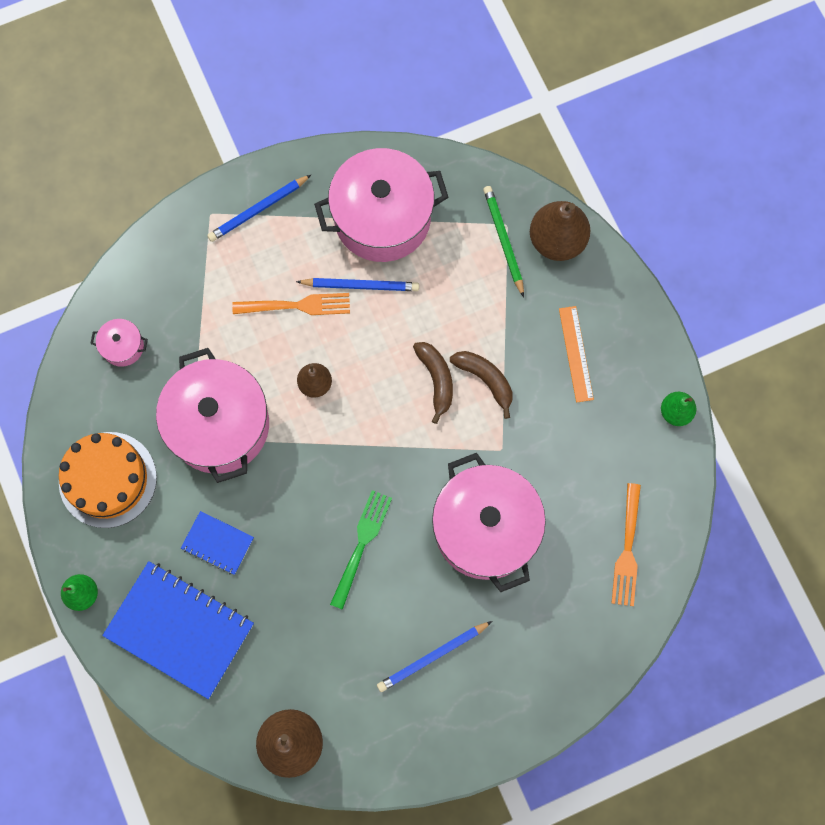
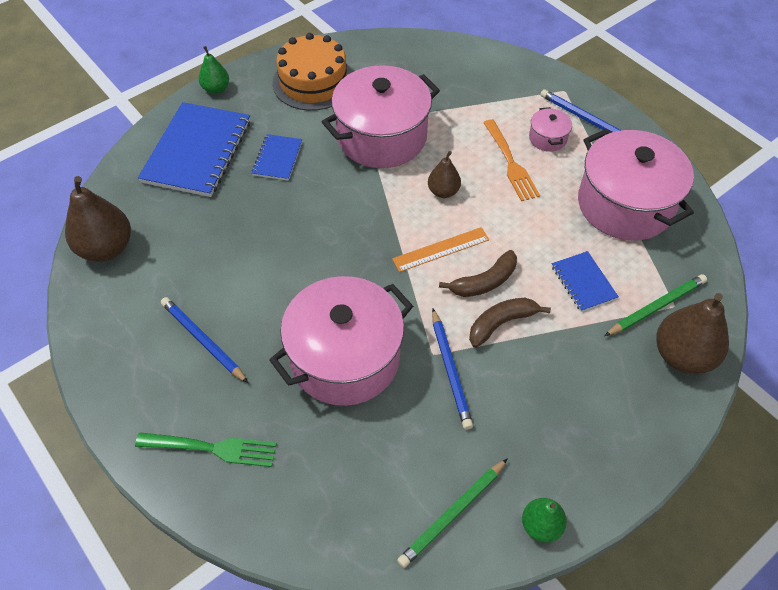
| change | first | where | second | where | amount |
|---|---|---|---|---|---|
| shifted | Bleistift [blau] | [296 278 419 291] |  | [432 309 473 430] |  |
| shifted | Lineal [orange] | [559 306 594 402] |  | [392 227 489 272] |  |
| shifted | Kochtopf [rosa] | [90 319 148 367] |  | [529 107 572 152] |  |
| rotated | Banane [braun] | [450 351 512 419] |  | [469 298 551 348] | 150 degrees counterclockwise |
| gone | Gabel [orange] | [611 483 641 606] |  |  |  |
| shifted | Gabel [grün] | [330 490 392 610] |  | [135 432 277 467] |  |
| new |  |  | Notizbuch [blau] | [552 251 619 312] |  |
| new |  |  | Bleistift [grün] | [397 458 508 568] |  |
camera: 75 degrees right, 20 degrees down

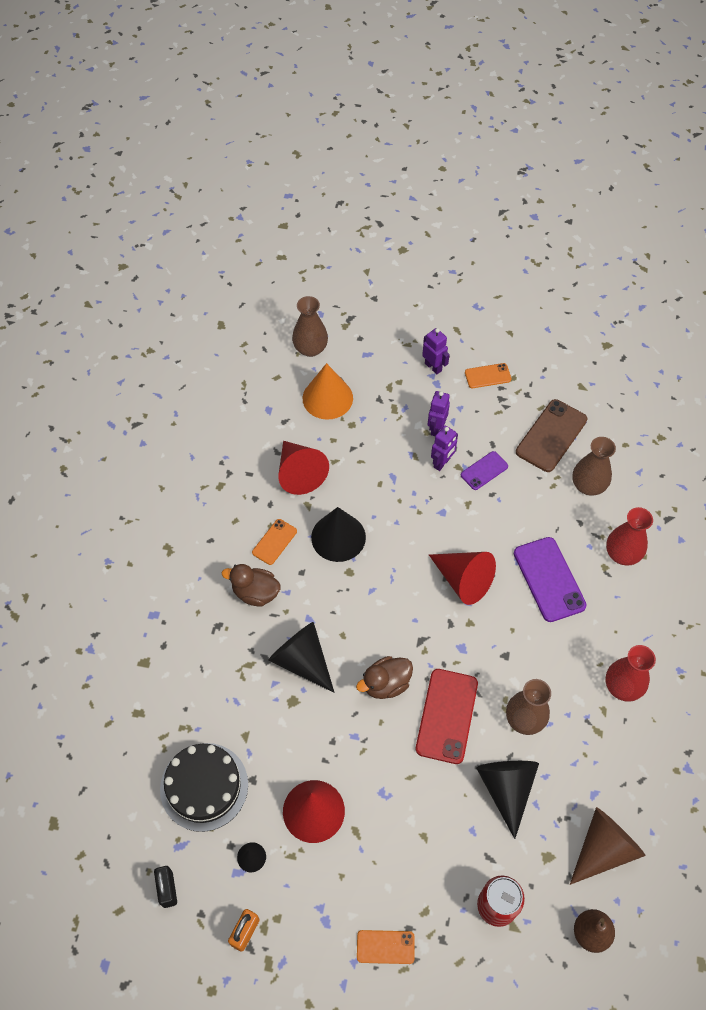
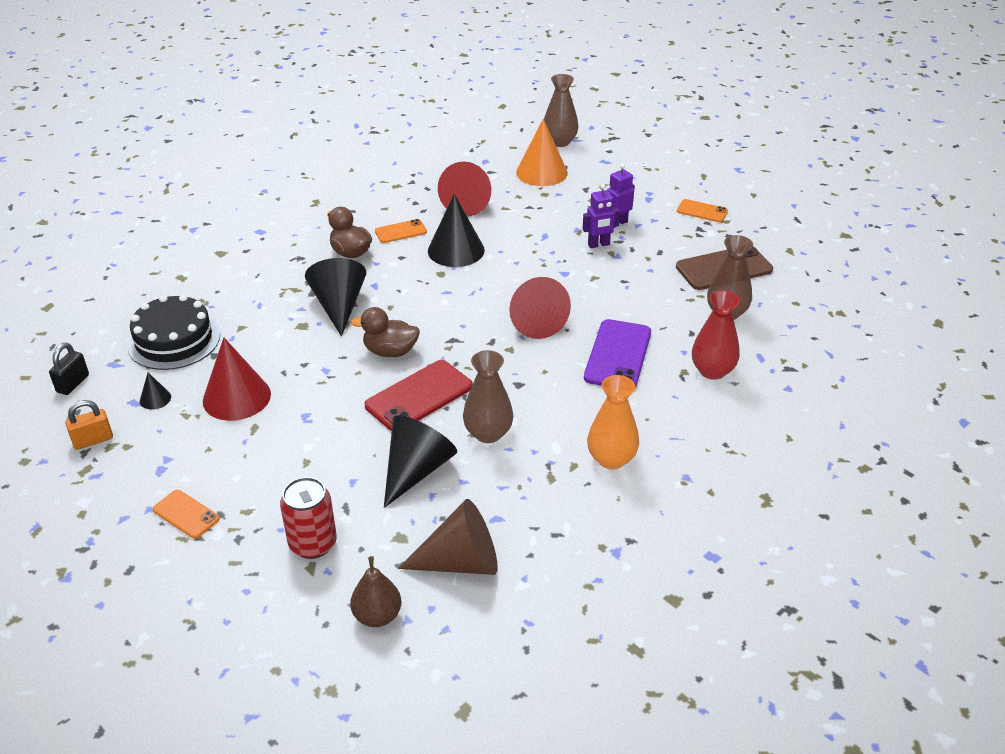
| change | first | where | second | where | amount |
|---|---|---|---|---|---|
| gone | Roboter [lila] | [422 328 450 375] |  |  |  |
| gone | Handy [lila] | [461 451 508 490] |  |  |  |
| repainted | Vase [rot] | [606 645 656 702] | Vase [orange] | [587 375 639 469] |  |
camera: 35 degrees right, 20 degrees down

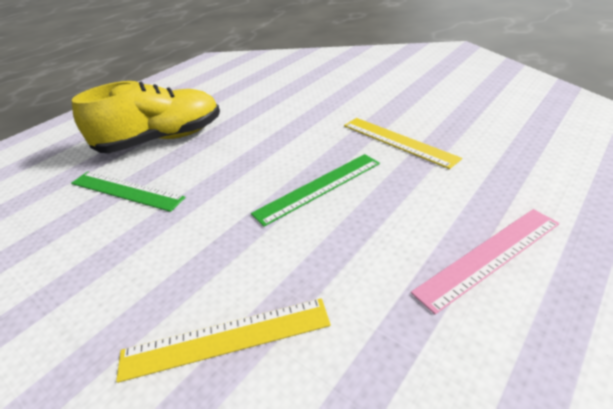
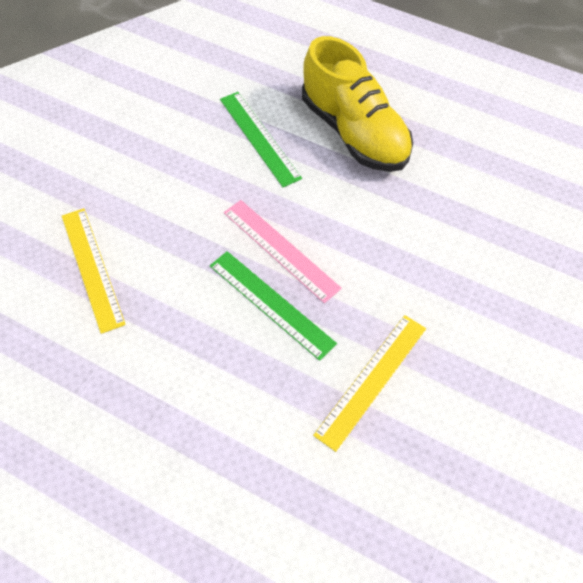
| change | first | where | second | where | amount |
|---|---|---|---|---|---|
| rotated | Lineal [grün] | [71 172 186 212] |  | [220 92 302 187] | 45 degrees counterclockwise |
| shifted | Lineal [rosa] | [411 209 560 314] |  | [224 200 342 303] |  |
camera: 75 degrees right, 20 degrees up

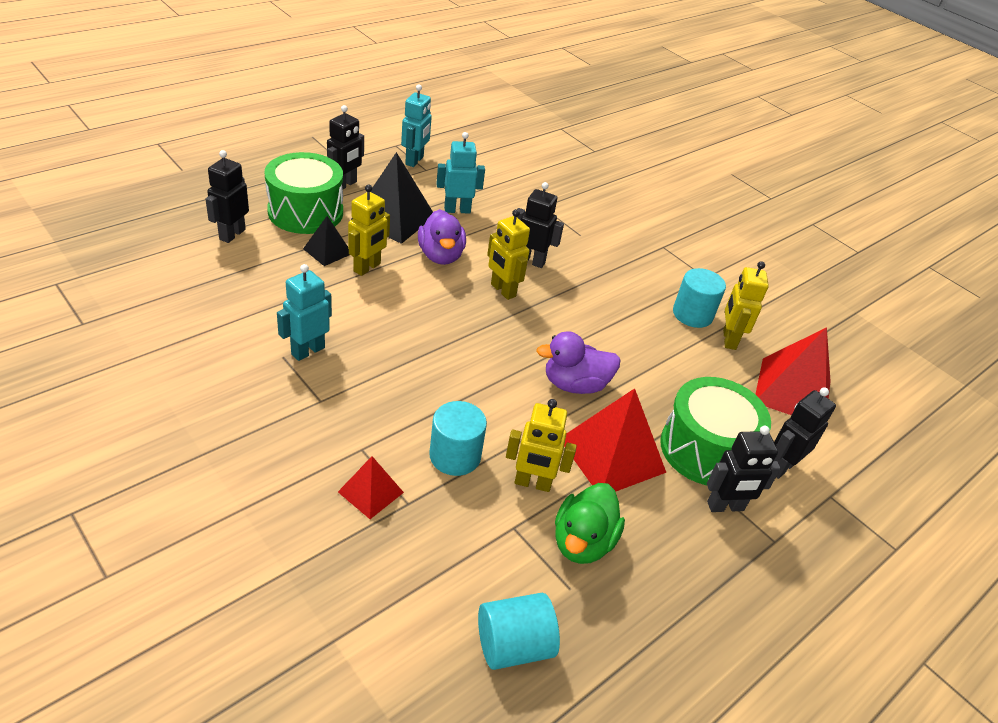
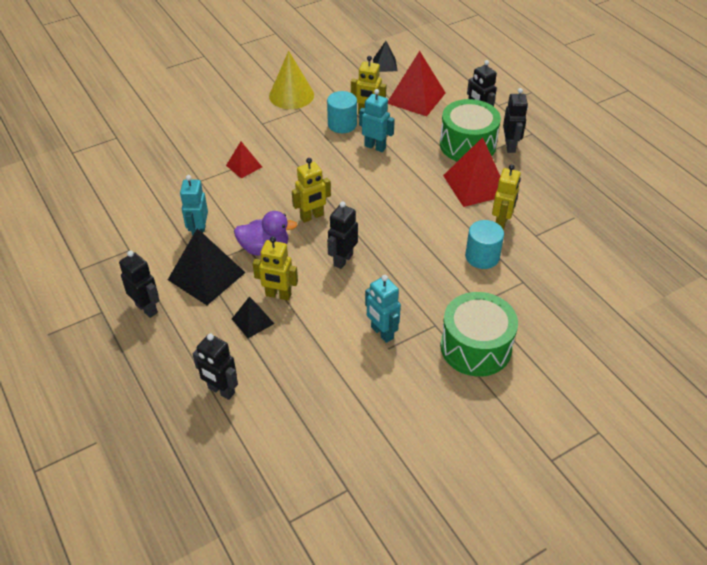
| change | first | where | second | where | amount |
|---|---|---|---|---|---|
| shifted | Roboter [türkis] | [401 85 432 167] |  | [359 89 395 152] |  |
| shifted | Trommel [grün] | [265 152 343 234] |  | [440 292 518 377] |  |
| shifted | Roboter [schwarz] | [517 182 564 268] |  | [327 201 358 269] |  |
| rotated | Roboter [gelb] | [348 184 390 276] |  | [253 236 298 301] | 150 degrees clockwise |
| gone | Ente [lila] | [536 331 620 394] |  |  |  |
| shifted | Pyramide [rot] | [338 456 404 519] |  | [226 142 262 179] |  |
| gone | Ente [grün] | [555 483 625 564] |  |  |  |
| gone | Vollzylinder [türkis] | [478 593 560 670] |  |  |  |
| new |  |  | Pyramide [schwarz] | [373 41 397 72] |  |
| new |  |  | Kegel [gelb] | [269 51 314 109] |  |
camera: 75 degrees left, 5 degrees up

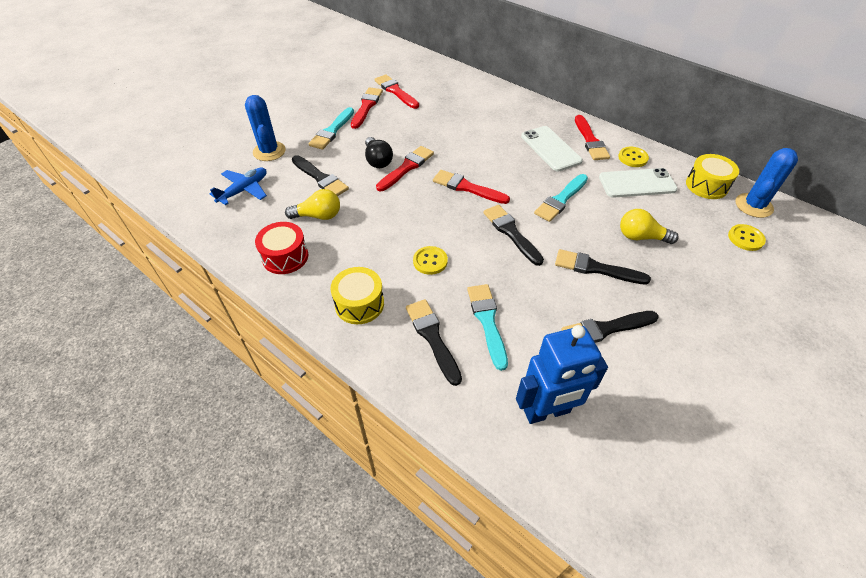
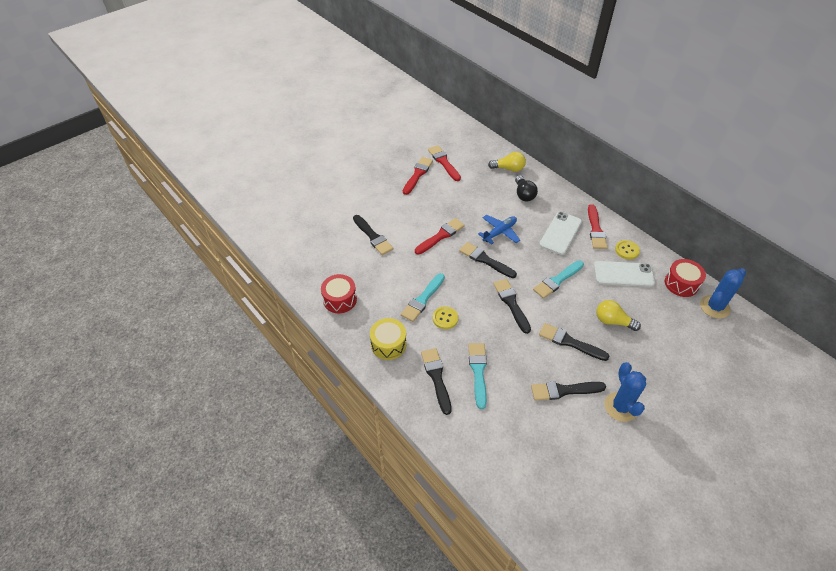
| change | first | where | second | where | amount |
|---|---|---|---|---|---|
| shifted | Kaktus [blau] | [245 95 286 161] |  | [604 362 646 422] |  |
| shifted | Pinsel [türkis] | [309 107 354 150] |  | [401 273 445 322] |  |
| rotated | Handy [weiß] | [521 126 583 172] |  | [539 212 582 255] | 45 degrees clockwise |
| shifted | Glühbirne [schwarz] | [365 137 393 168] |  | [515 175 538 201] |  |
| repainted | Trommel [gelb] | [686 154 739 199] | Trommel [rot] | [665 259 706 297] |  |
| shifted | Flugzeug [blau] | [210 167 267 205] |  | [478 215 520 245] |  |
| repainted | Pinsel [rot] | [433 170 510 204] | Pinsel [schwarz] | [459 242 517 278] |  |
| shifted | Glühbirne [gelb] | [285 189 340 220] |  | [488 152 526 172] |  |
| gone | Knopf [gelb] | [728 224 766 251] |  |  |  |
| gone | Roboter [blau] | [516 325 608 424] |  |  |  |
camera: 10 degrees right, 0 degrees up

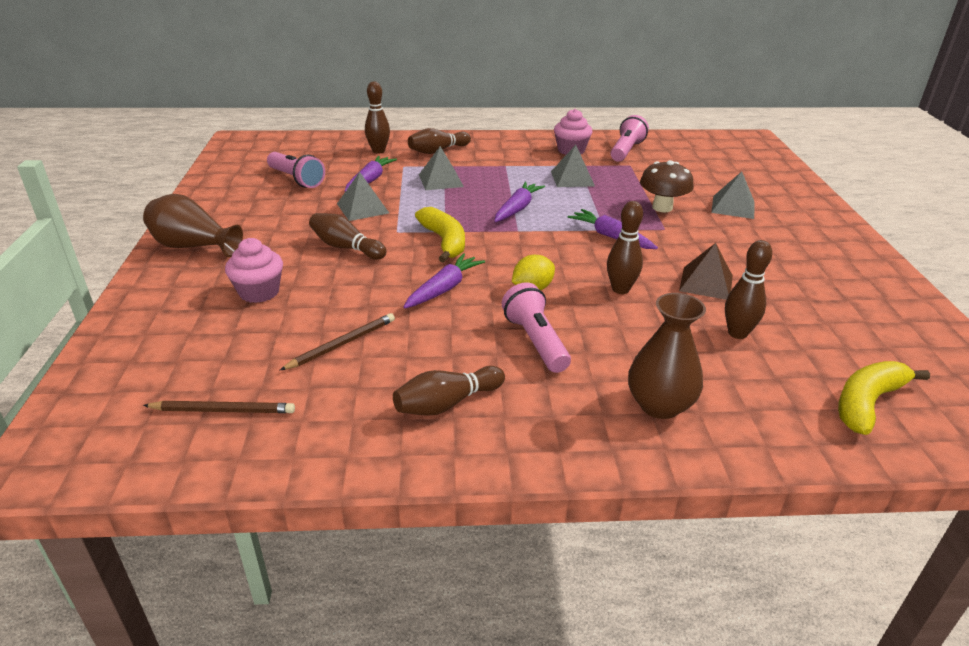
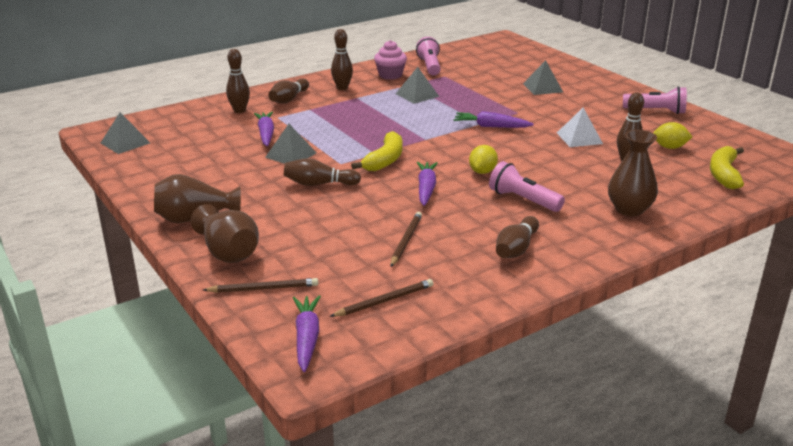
| change | first | where | second | where | amount |
|---|---|---|---|---|---|
| shifted | Pyramide [grau] | [419 146 464 190] |  | [101 112 150 154] |  |
| shifted | Taschenlampe [rosa] | [267 152 325 188] |  | [623 86 687 114] |  |
| gone | Pilz [braun] | [640 160 694 212] |  |  |  |
| shifted | Karotte [lila] | [494 182 545 222] |  | [293 295 321 372] |  |
| shifted | Bowlingkegel [braun] | [607 201 643 294] |  | [331 29 353 90] |  |
| rotated | Banane [gelb] | [415 207 465 263] |  | [351 131 402 171] | 75 degrees clockwise |
| gone | Muffin [rosa] | [225 238 283 303] |  |  |  |
| repainted | Pyramide [braun] | [679 243 733 300] | Pyramide [weiß] | [557 108 603 147] |  |
| new |  |  | Zitrone [gelb] | [653 122 692 149] |  |
| new |  |  | Vase [braun] | [191 204 259 263] |  |
| new |  |  | Bleistift [braun] | [203 278 318 293] |  |
camera: 30 degrees left, 5 degrees down

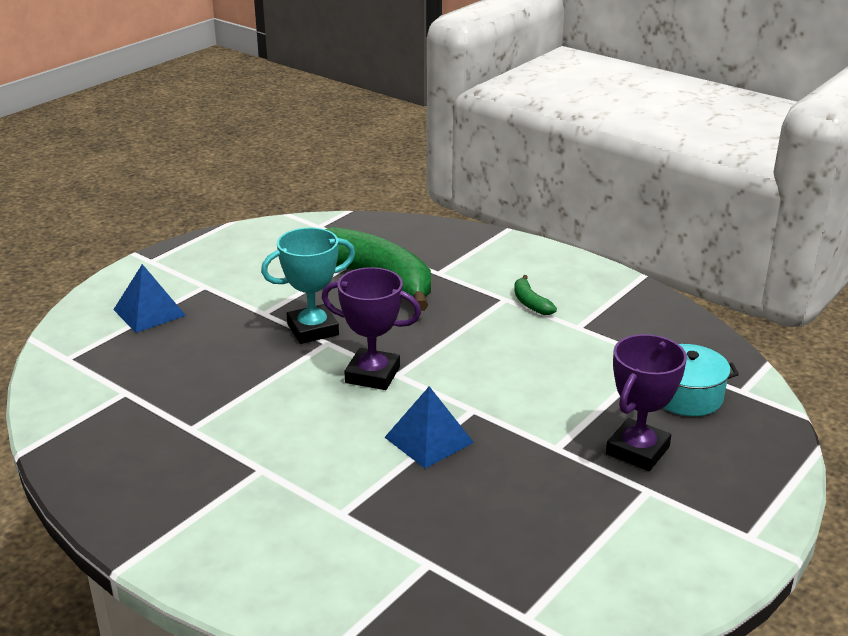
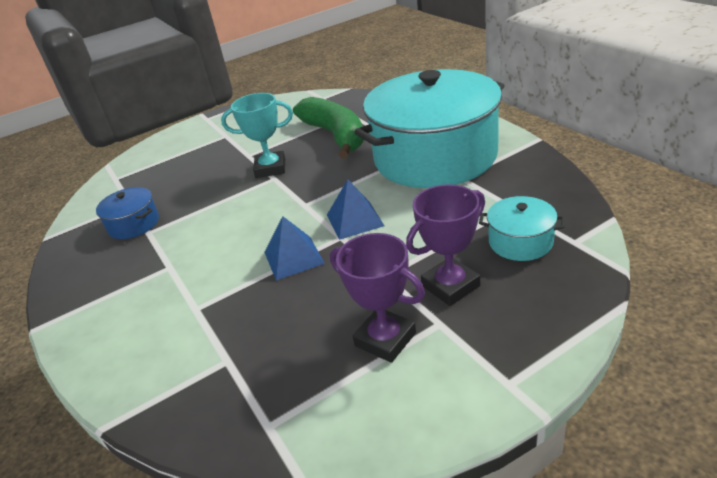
| change | first | where | second | where | amount |
|---|---|---|---|---|---|
| shifted | Pyramide [blau] | [113 264 186 333] |  | [327 179 384 240] |  |
| shifted | Pokal [lila] | [322 267 421 390] |  | [330 233 425 363] |  |
| swapped | Banane [grün] | [514 275 557 315] | Kochtopf [türkis] | [354 69 505 188] |  |
| new |  |  | Kochtopf [blau] | [96 187 159 239] |  |
camera: 25 degrees right, 5 degrees up

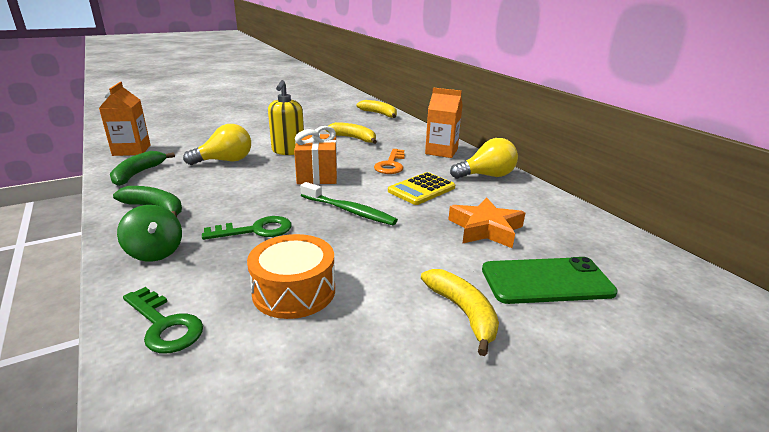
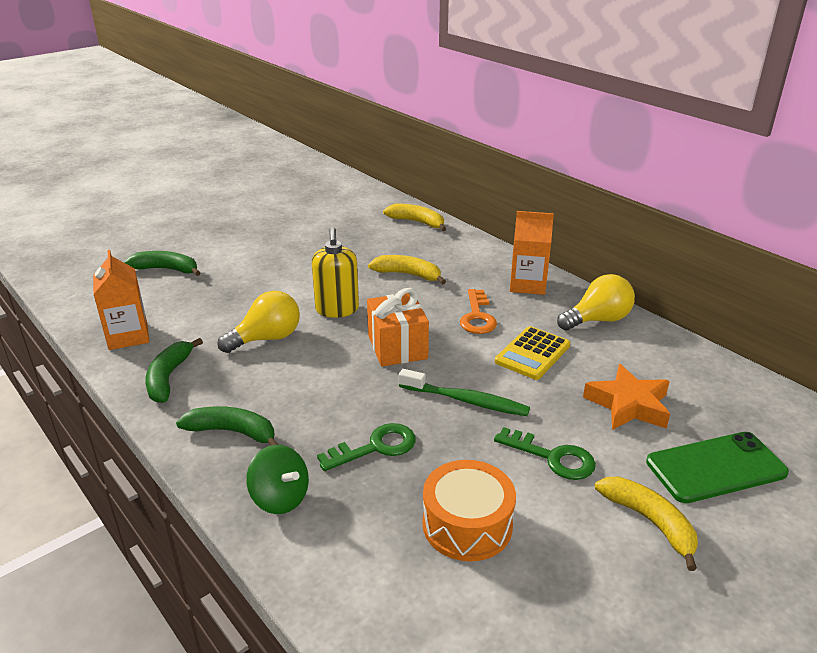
| change | first | where | second | where | amount |
|---|---|---|---|---|---|
| shifted | Schlüssel [grün] | [123 287 203 353] |  | [494 427 596 480] |  |
| new |  |  | Banane [grün] | [124 251 200 276] |  |
camera: 10 degrees left, 5 degrees up

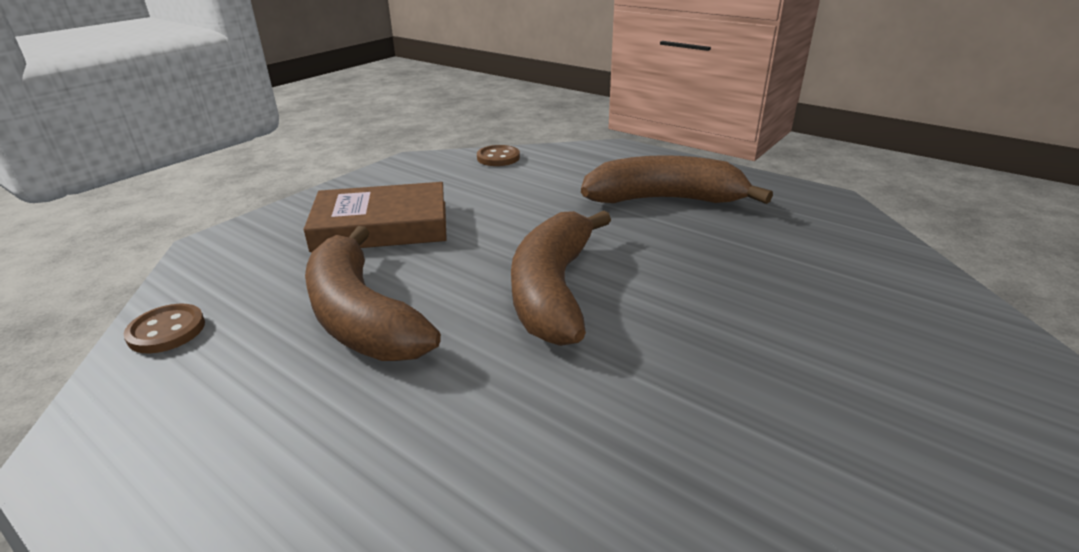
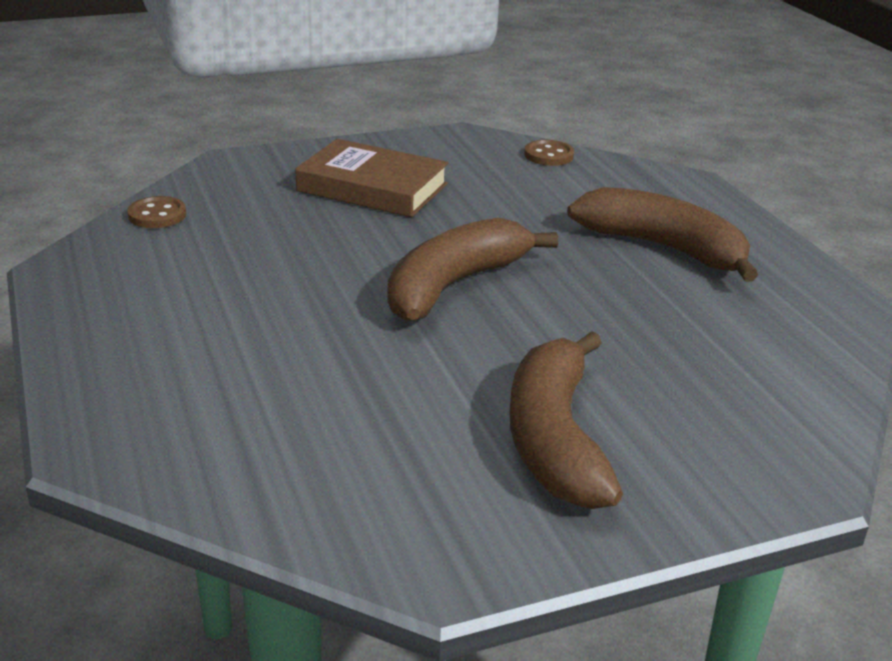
| change | first | where | second | where | amount |
|---|---|---|---|---|---|
| shifted | Banane [braun] | [305 226 441 361] |  | [510 331 623 509] |  |
camera: 30 degrees right, 0 degrees up

